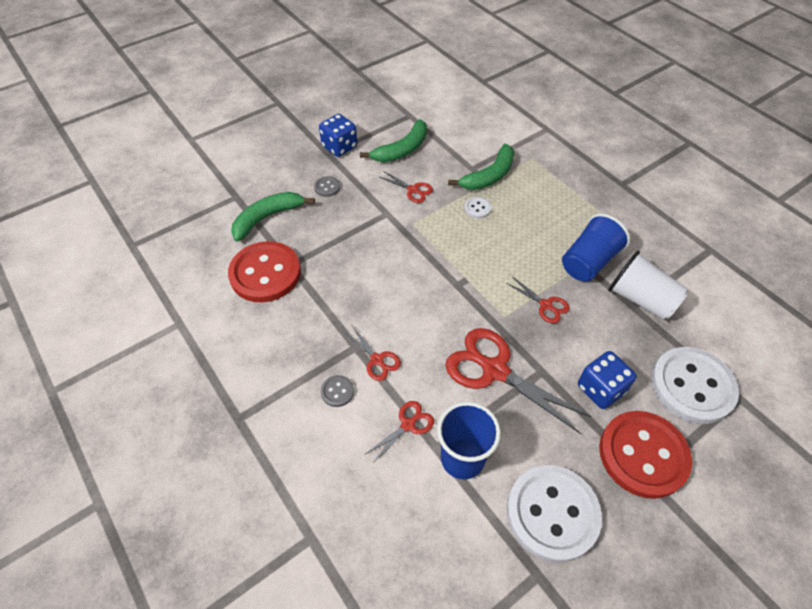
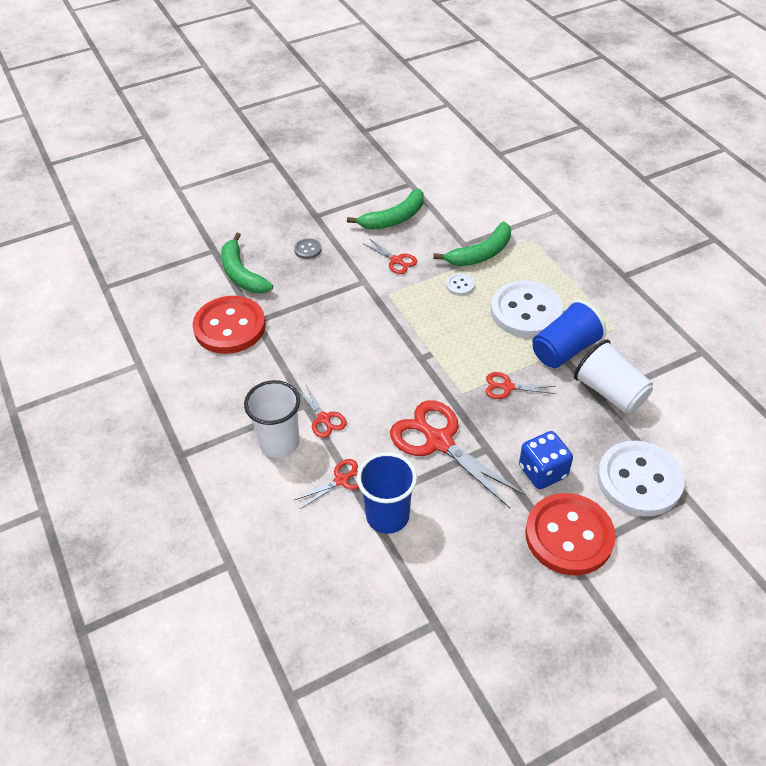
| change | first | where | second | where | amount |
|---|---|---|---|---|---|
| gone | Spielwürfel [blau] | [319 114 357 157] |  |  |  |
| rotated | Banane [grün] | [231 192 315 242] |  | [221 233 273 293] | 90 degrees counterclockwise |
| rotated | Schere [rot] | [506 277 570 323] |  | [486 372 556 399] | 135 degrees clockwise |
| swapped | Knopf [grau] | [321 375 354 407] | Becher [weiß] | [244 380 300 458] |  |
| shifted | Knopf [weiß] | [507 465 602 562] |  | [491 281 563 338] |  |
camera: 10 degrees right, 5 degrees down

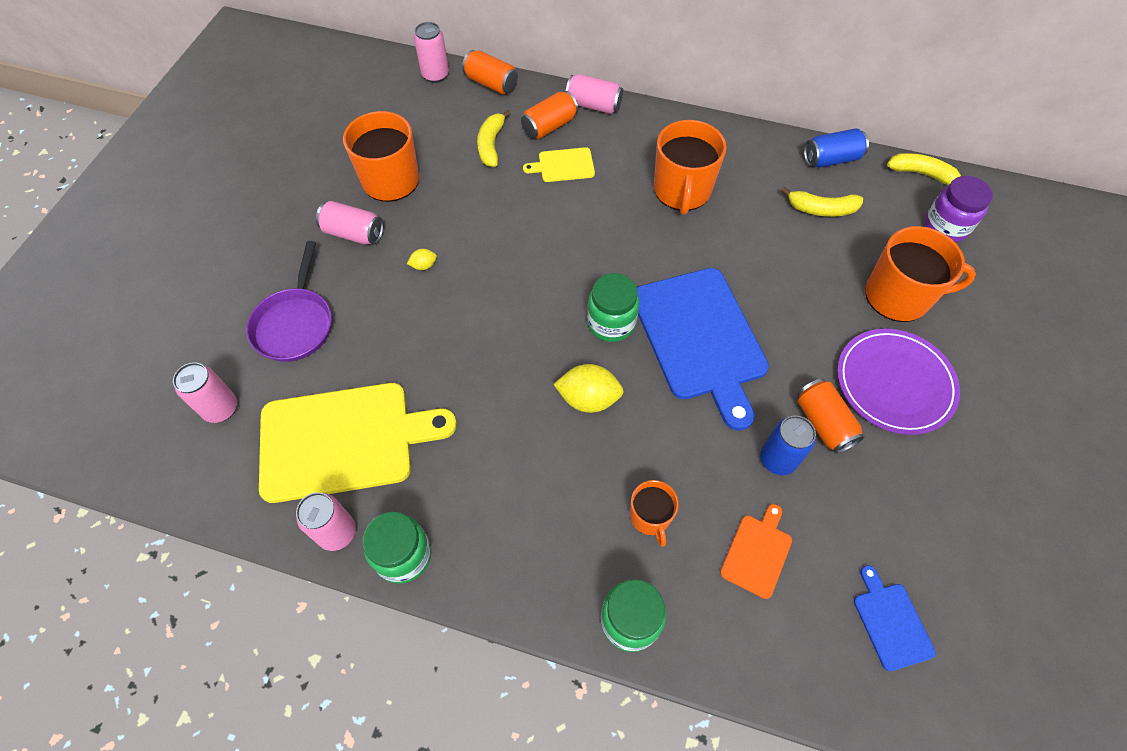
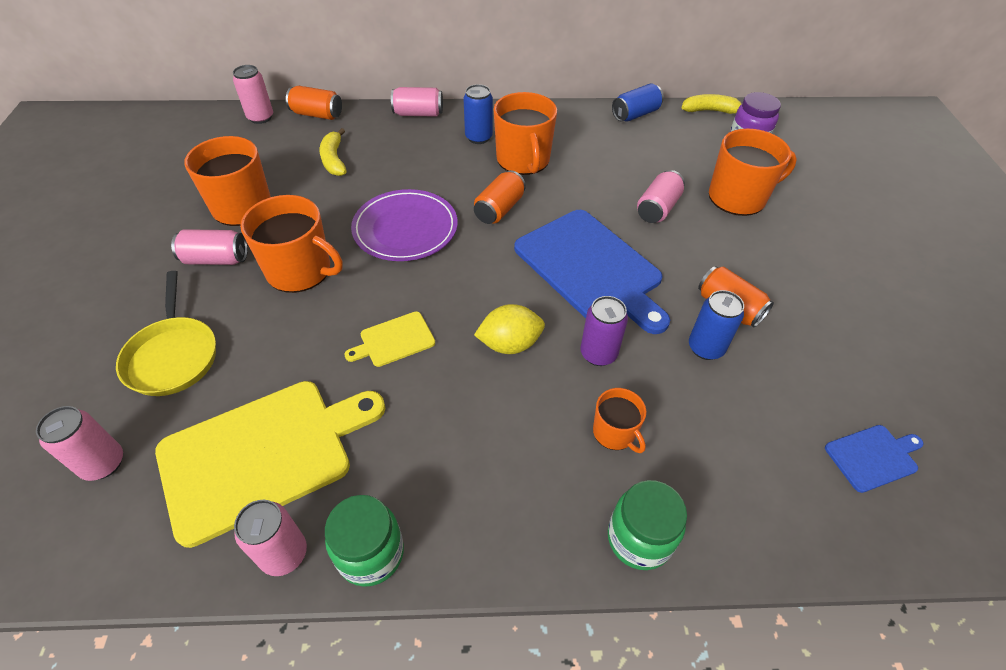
| change | first | where | second | where | amount |
|---|---|---|---|---|---|
| shifted | Dose [orange] | [521 91 578 139] |  | [474 170 526 224] |  |
| shifted | Schneidebrett [gelb] | [523 147 595 182] |  | [344 312 435 367] |  |
| gone | Banane [gelb] | [781 187 863 217] |  |  |  |
| repainted | Pfanne [lila] | [246 241 332 362] | Pfanne [gelb] | [116 271 216 396] |  |
| swapped | Zitrone [gelb] | [407 249 437 270] | Tasse [orange] | [240 195 343 293] |  |
| gone | Einmachglas [grün] | [587 273 639 342] |  |  |  |
| shifted | Teller [lila] | [837 329 960 435] |  | [351 189 458 261] |  |
| gone | Schneidebrett [orange] | [720 504 792 599] |  |  |  |
| rotated | Schneidebrett [blau] | [854 565 936 671] |  | [825 425 923 493] | 105 degrees clockwise |
| new |  |  | Dose [blau] | [463 84 493 144] |  |
| new |  |  | Dose [rosa] | [637 170 685 223] |  |
| new |  |  | Dose [lila] | [580 296 628 366] |  |
camera: 20 degrees left, 10 degrees down

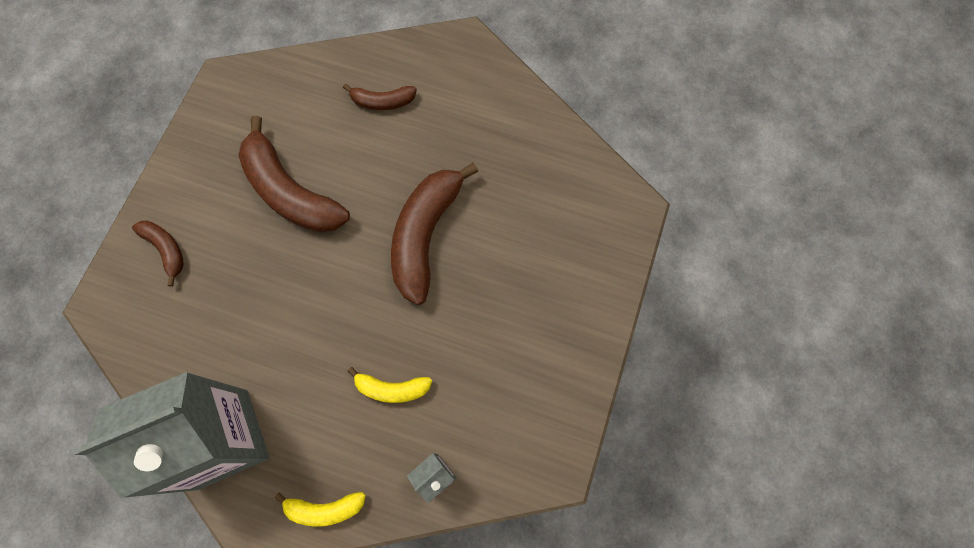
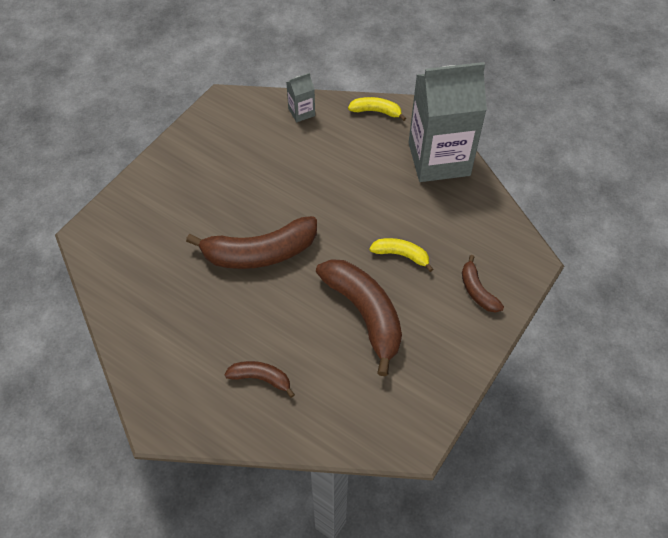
| change | first | where | second | where | amount |
|---|---|---|---|---|---|
| rotated | Banane [braun] | [391 163 478 305] |  | [186 216 317 269] | 45 degrees clockwise |
| shifted | Banane [gelb] | [348 367 432 403] |  | [369 238 433 272] |  |
camera: 165 degrees left, 15 degrees down

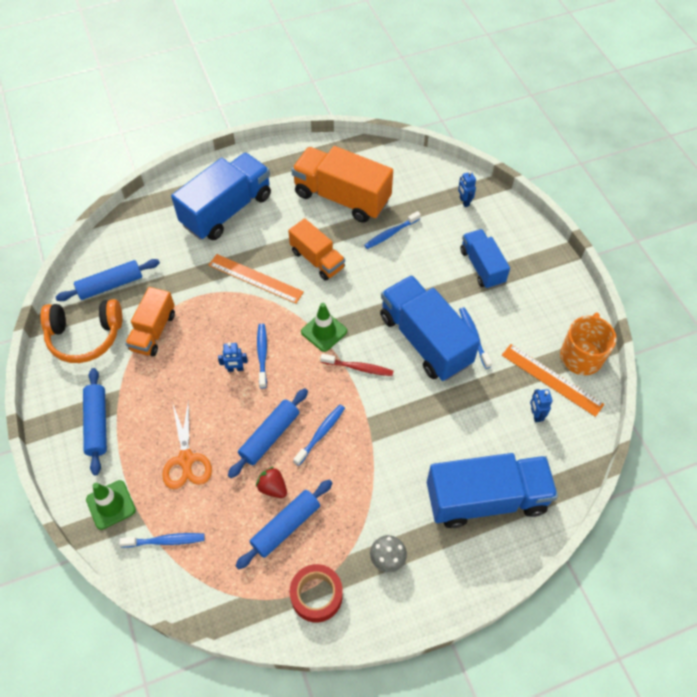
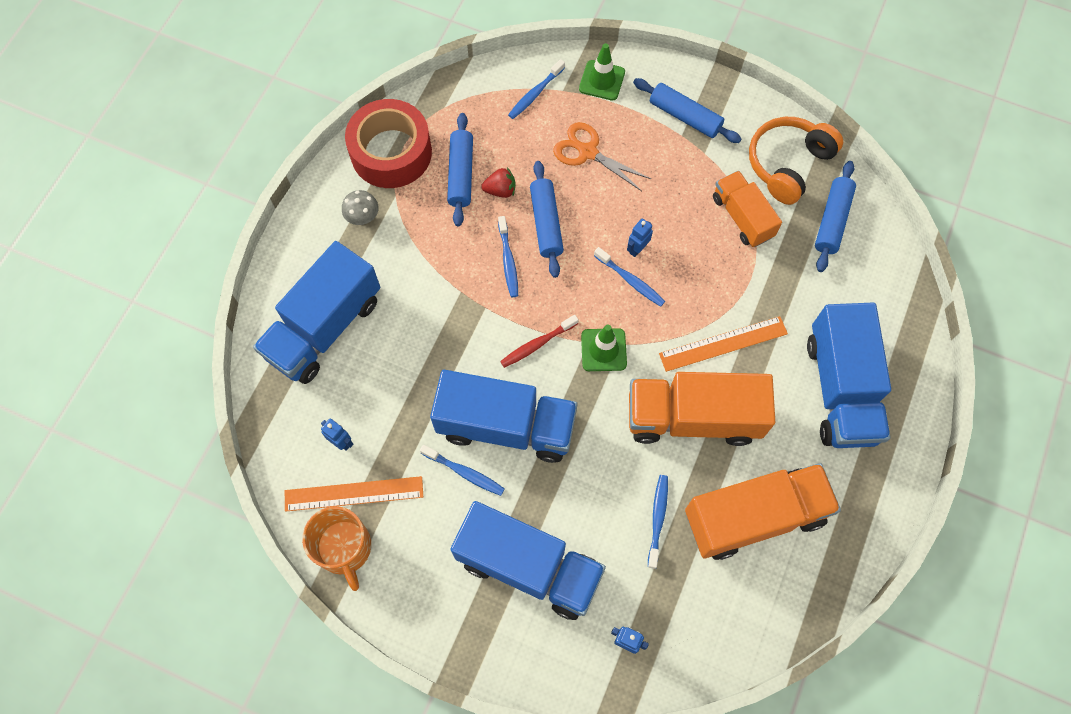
| change | first | where | second | where | amount |
|---|---|---|---|---|---|
| scaled | Lastwagen [orange] | [288 218 345 281] |  | [629 372 775 446] | x1.67 |
| scaled | Lastwagen [blau] | [460 229 510 289] |  | [450 501 606 620] | x1.67 |
| scaled | Klebeband [rot] | [290 564 343 623] |  | [345 99 432 188] | x1.63 |
camera: 135 degrees right, 10 degrees up

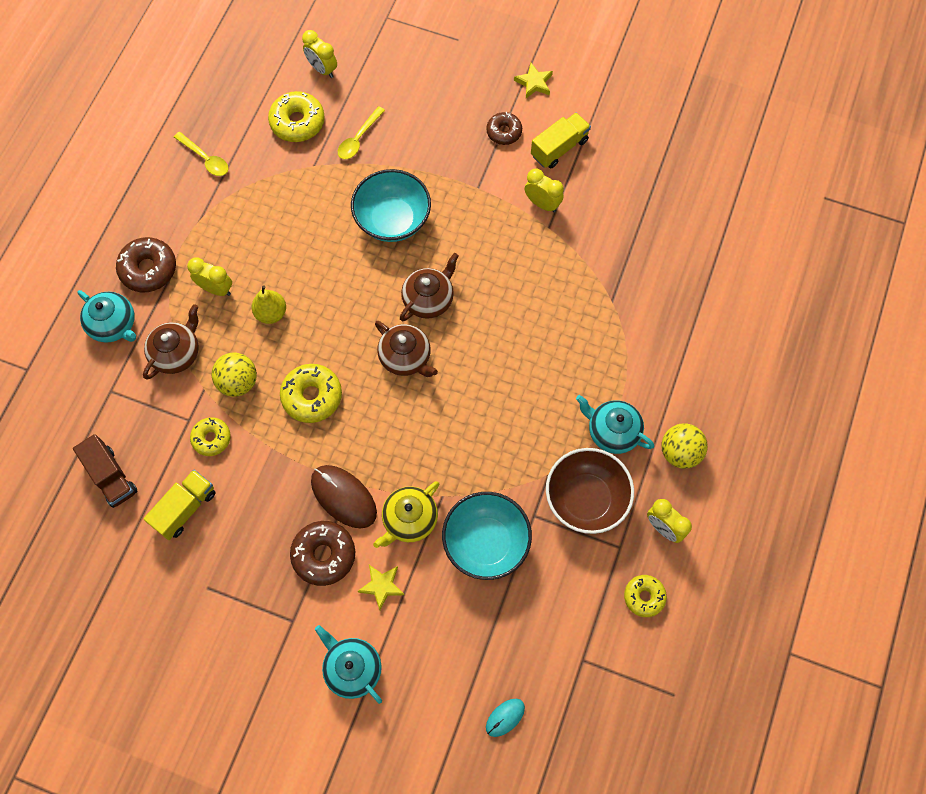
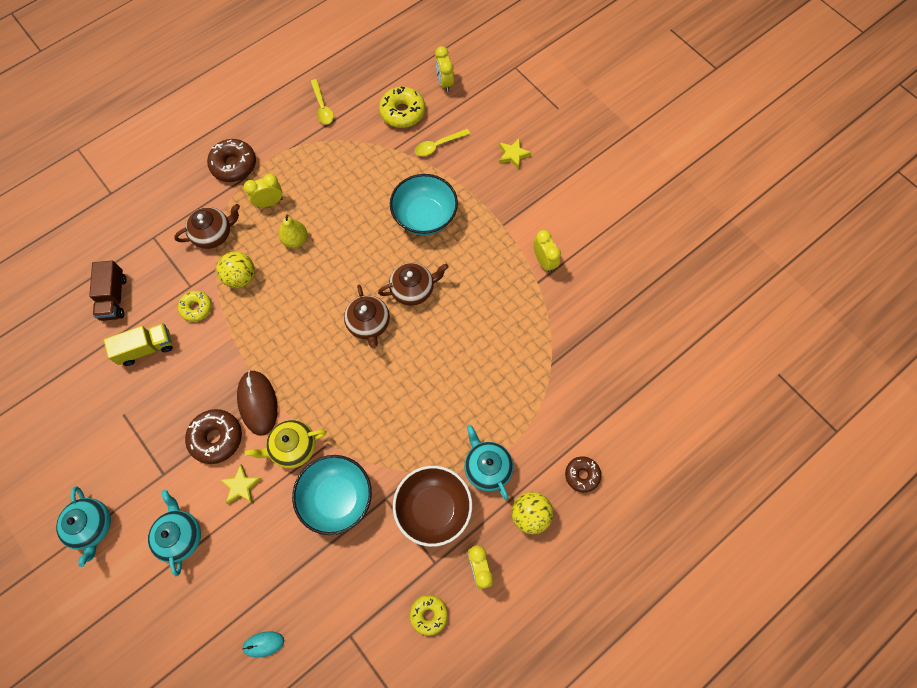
| change | first | where | second | where | amount |
|---|---|---|---|---|---|
| shifted | Stern [gelb] | [514 63 553 98] |  | [499 139 532 170] |  |
| shifted | Donut [braun] | [486 112 522 145] |  | [565 456 601 493] |  |
| gone | Lastwagen [gelb] | [531 113 591 168] |  |  |  |
| rotated | Wecker [gelb] | [187 257 232 296] |  | [244 174 283 208] | 75 degrees counterclockwise |
| shifted | Teekanne [türkis] | [77 290 136 343] |  | [56 486 111 567] |  |
| gone | Donut [gelb] | [280 364 342 423] |  |  |  |
camera: 30 degrees right, 0 degrees up

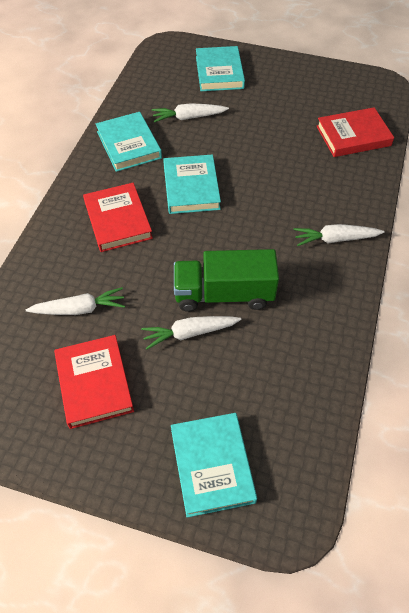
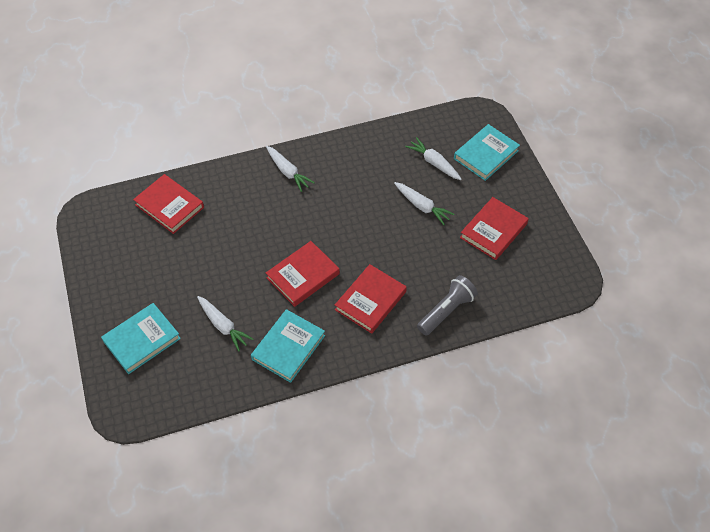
| change | first | where | second | where | amount |
|---|---|---|---|---|---|
| repainted | Buch [türkis] | [163 154 221 214] | Buch [rot] | [266 241 340 307] |  |
| gone | Lastwagen [grün] | [174 249 279 312] |  |  |  |
| shifted | Karotte [weiß] | [26 287 125 315] |  | [405 137 462 180] |  |
| new |  |  | Taschenlampe [grau] | [417 275 478 336] |  |
camera: 125 degrees left, 0 degrees up

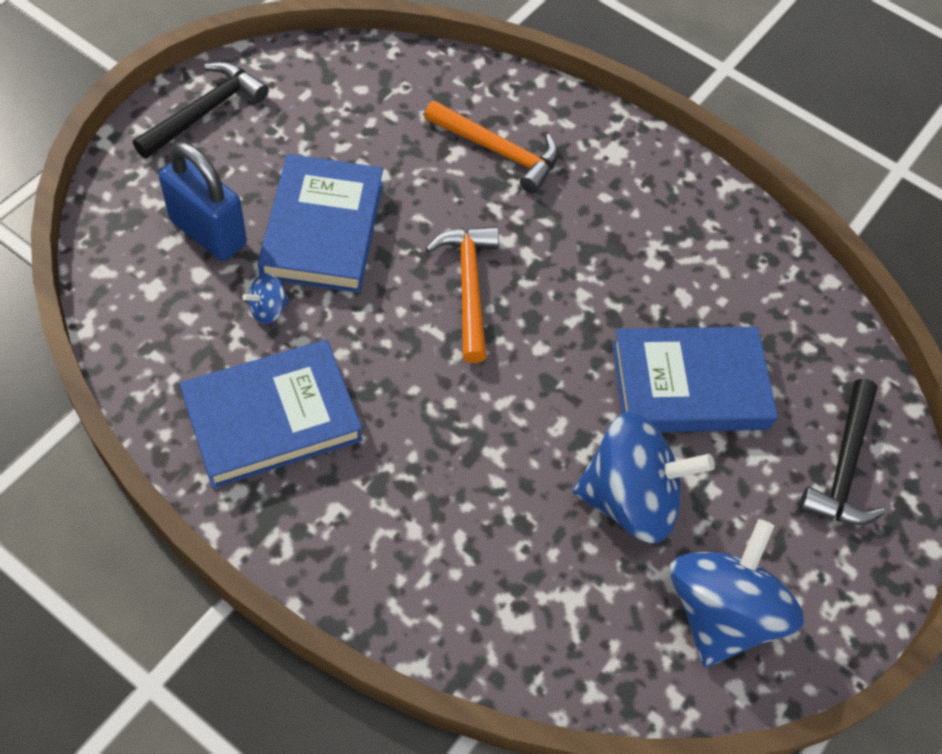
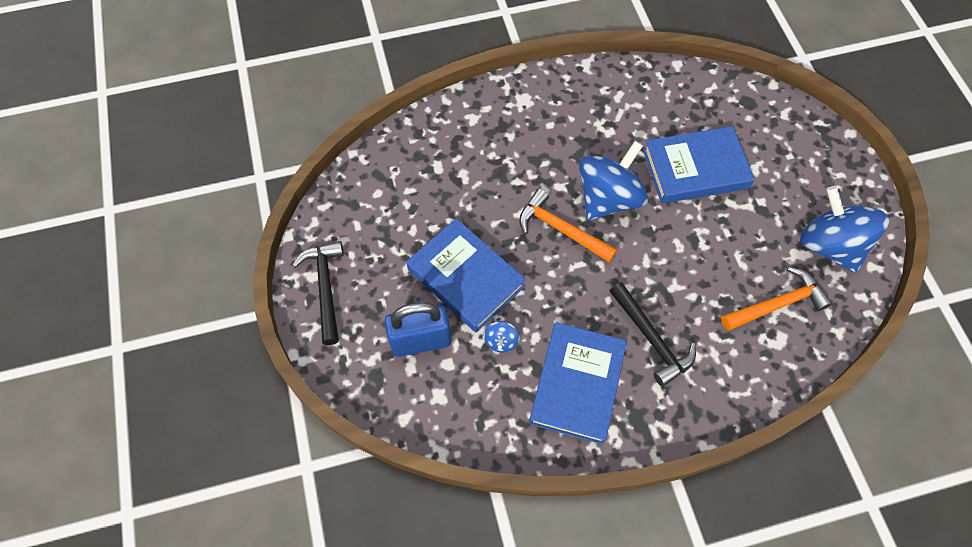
| change | first | where | second | where | amount |
|---|---|---|---|---|---|
| shifted | Hammer [orange] | [424 100 559 194] |  | [721 267 832 331] |  |
| rotated | Buch [blau] | [612 327 778 432] |  | [643 126 755 204] | 45 degrees clockwise |
| shifted | Hammer [schwarz] | [799 379 885 525] |  | [610 282 696 387] |  |
| shifted | Kreisel [blau] | [573 411 715 543] |  | [579 141 648 221] |  |
camera: 45 degrees left, 5 degrees up

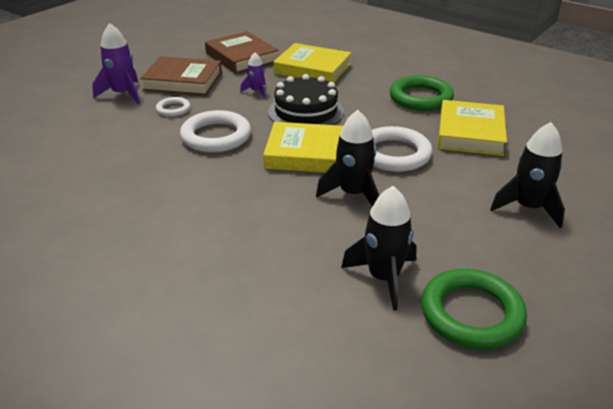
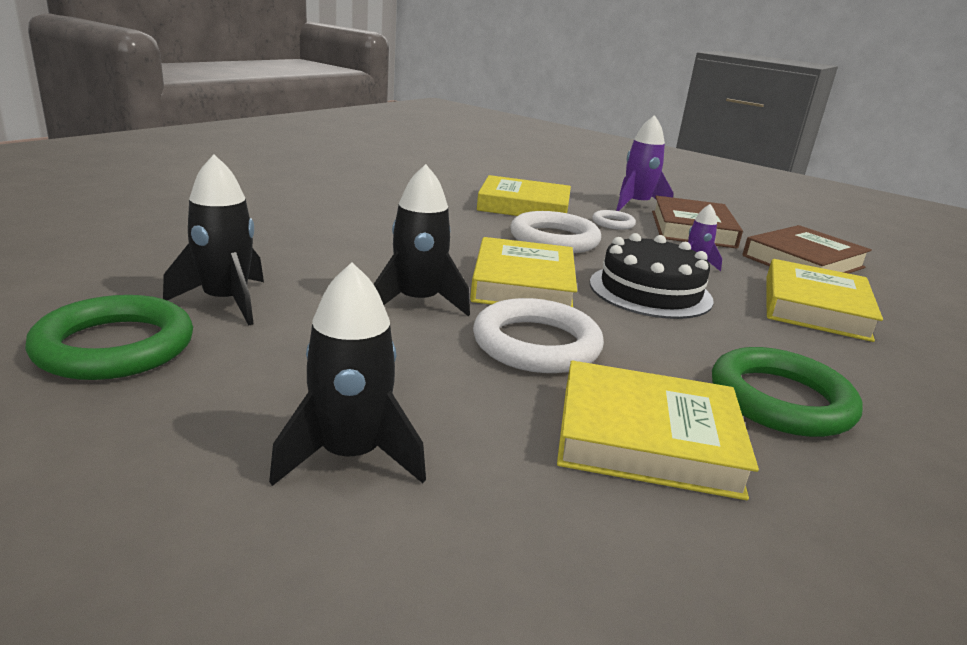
| change | first | where | second | where | amount |
|---|---|---|---|---|---|
| new |  |  | Buch [gelb] | [477 175 571 216] |  |
camera: 85 degrees right, 10 degrees down

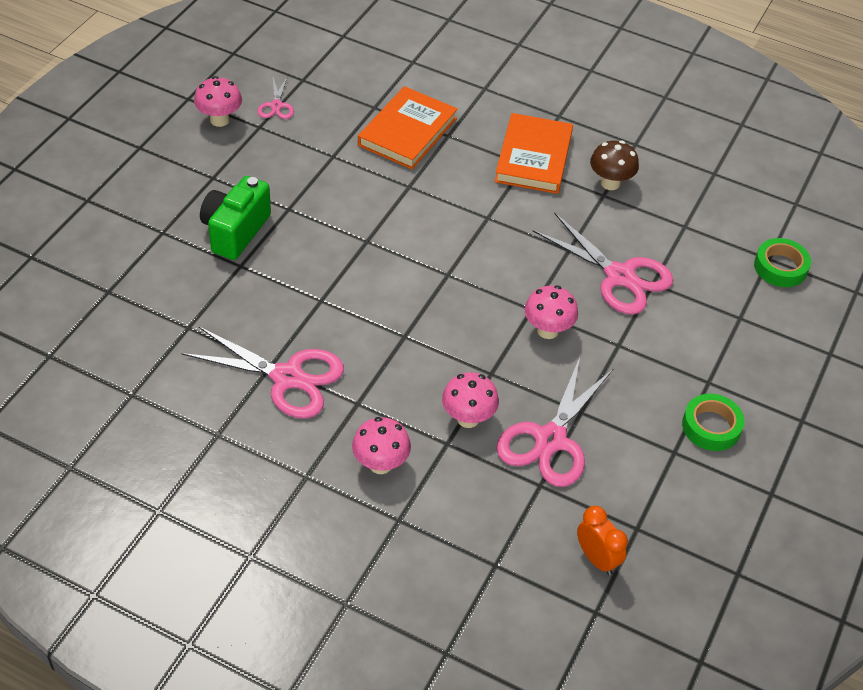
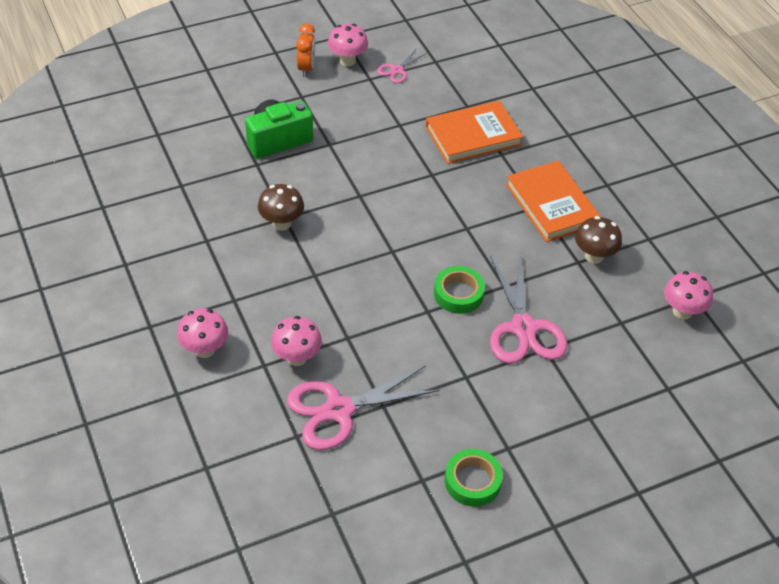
| change | first | where | second | where | amount |
|---|---|---|---|---|---|
| rotated | Buch [orange] | [495 113 573 194] |  | [506 161 601 242] | 75 degrees counterclockwise |
| shifted | Klebeband [grün] | [754 238 811 287] |  | [434 266 485 314] |  |
| shifted | Pilz [rosa] | [525 285 578 339] |  | [664 271 713 320] |  |
| gone | Schere [rosa] | [181 327 344 419] |  |  |  |
| shifted | Wecker [orange] | [577 506 628 575] |  | [296 23 315 77] |  |
| new |  |  | Pilz [braun] | [258 184 304 231] |  |
camera: 40 degrees right, 0 degrees up

